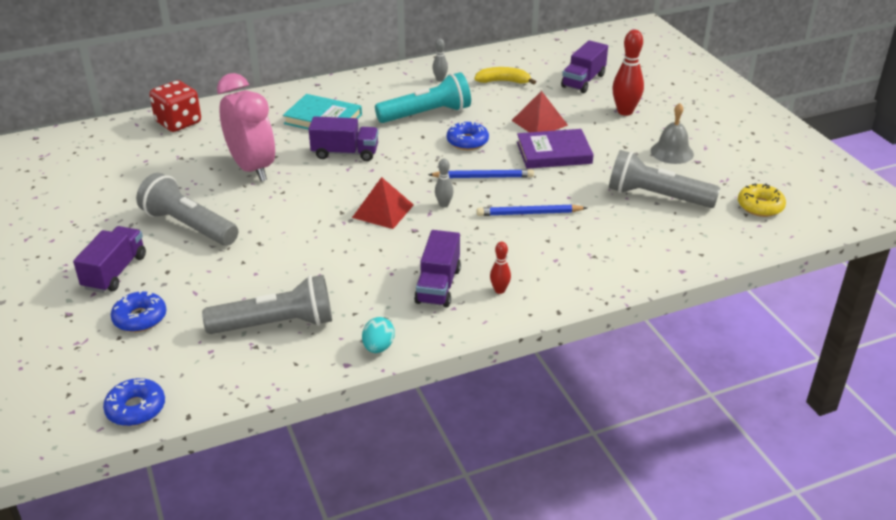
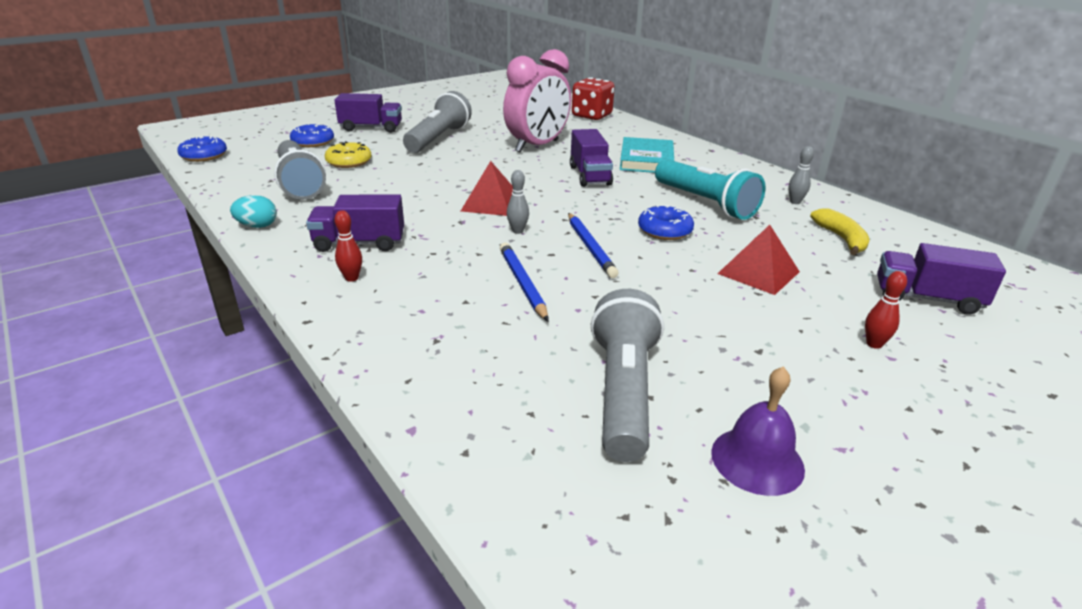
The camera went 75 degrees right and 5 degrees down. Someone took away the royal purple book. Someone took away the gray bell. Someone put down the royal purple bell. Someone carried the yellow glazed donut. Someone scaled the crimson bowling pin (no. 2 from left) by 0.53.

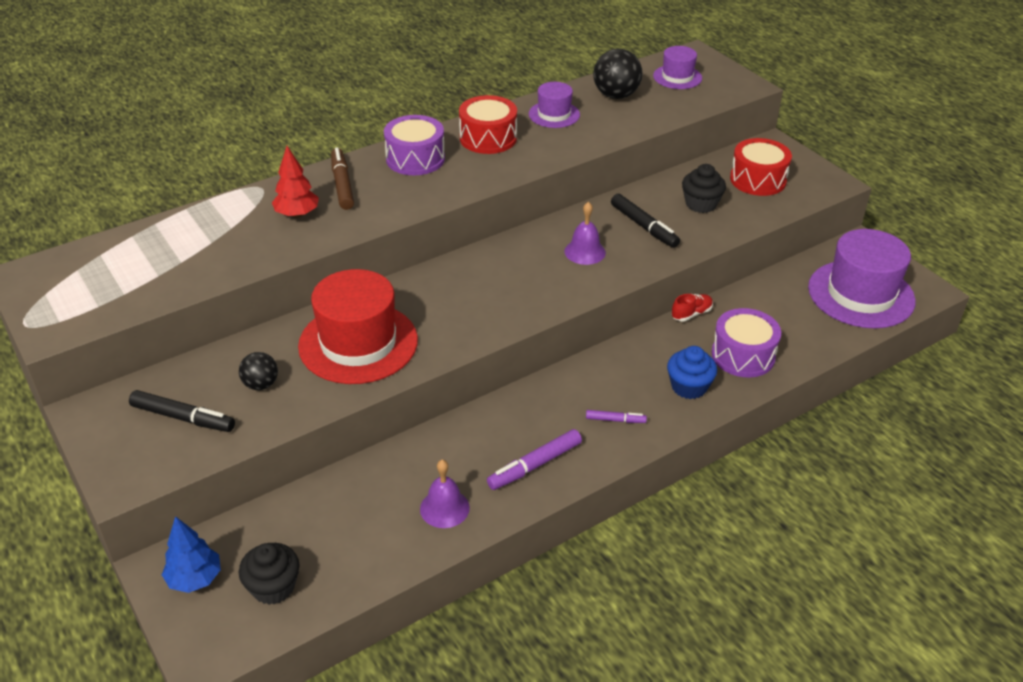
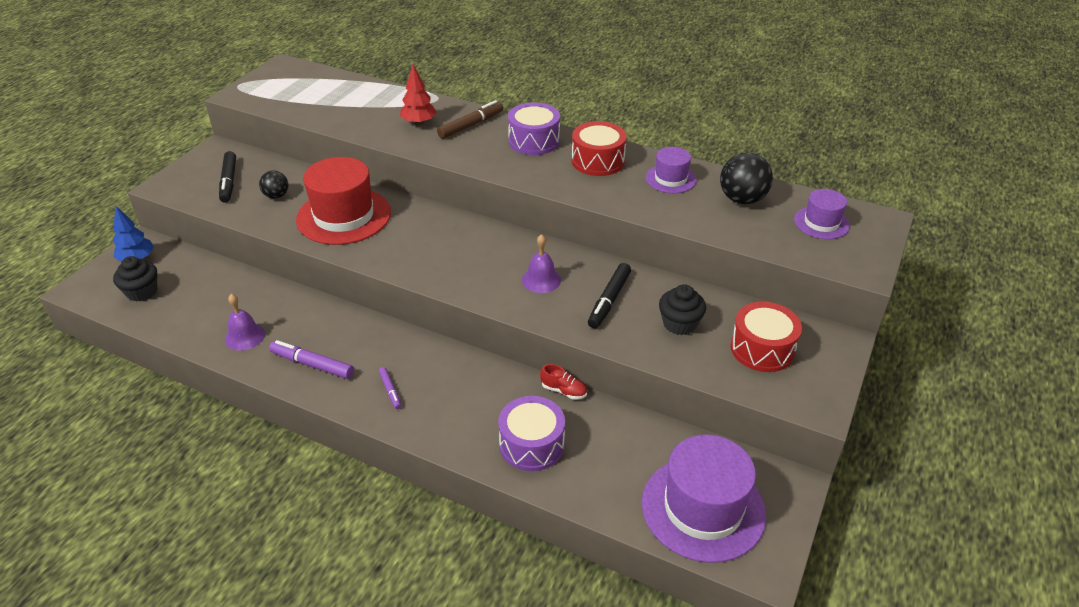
The camera went 60 degrees right and 0 degrees up. Someone took away the royal blue fairy cake.

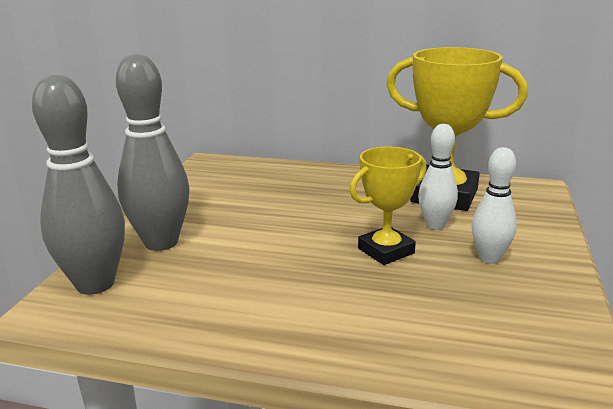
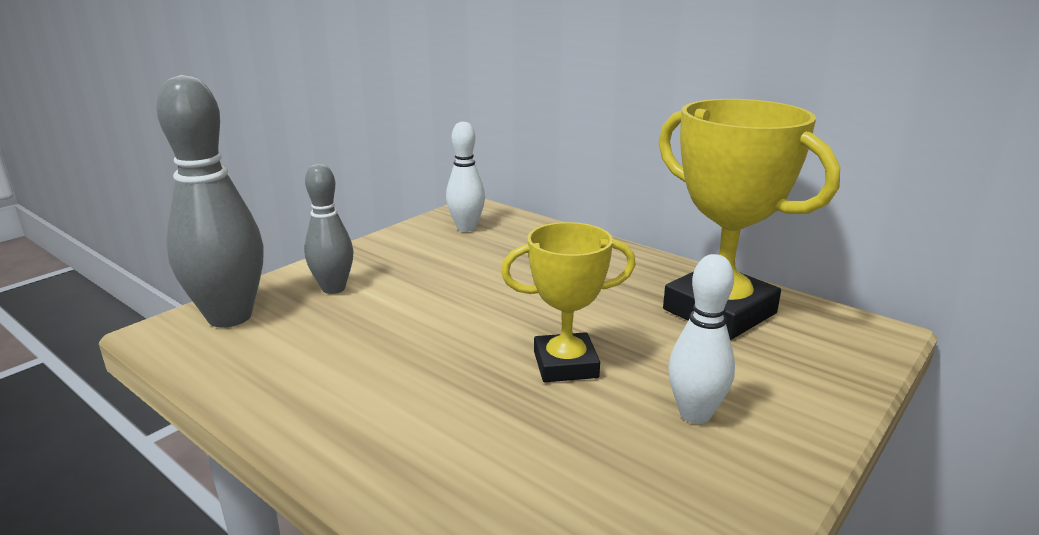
The camera went 25 degrees right and 0 degrees up. Someone carried the snow-white bowling pin (no. 1 from left). Someone scaled the gray bowling pin (no. 2 from left) by 0.59.

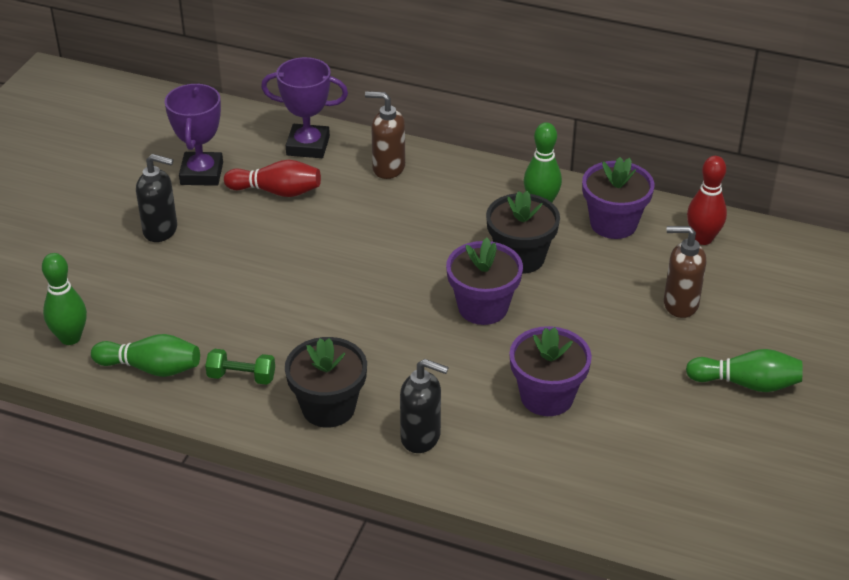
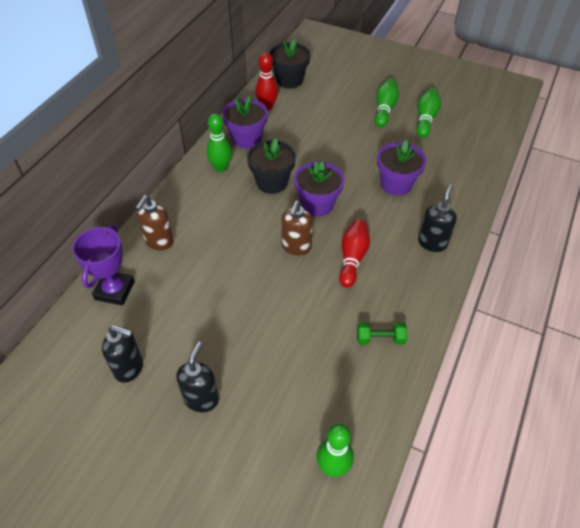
The camera went 85 degrees left and 10 degrees up. Someone carried the green bowling pin (no. 2 from left in the first image). Someone carried the crimson bowling pin (no. 1 from left in the first image). Someone carried the black flower pot (no. 1 from left in the first image). Someone carried the dark brown soap pump (no. 2 from left). Someone swapped the royal purple trophy (no. 1 from left) for the black soap pump (no. 1 from left). Someone rotated the green hand weight by 75 degrees clockwise.

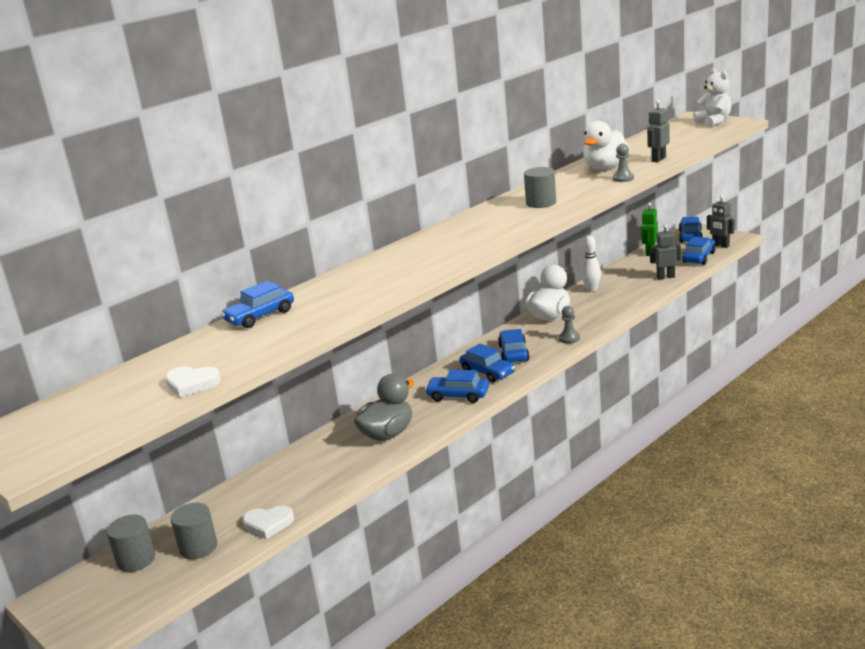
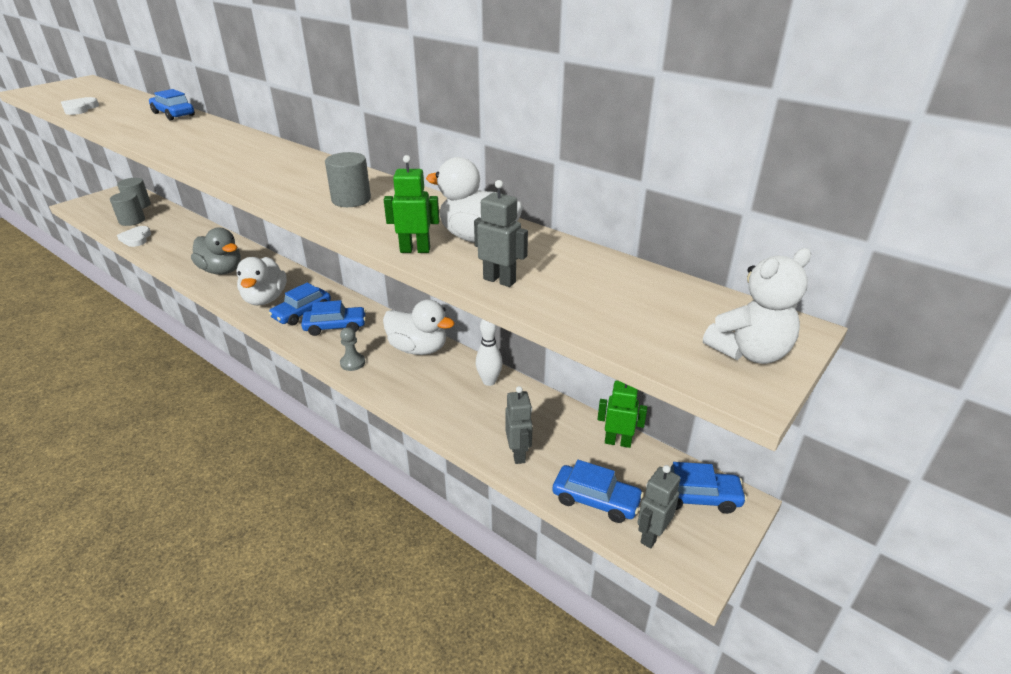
The camera went 80 degrees right and 10 degrees up. Someone swapped the royal blue toy car (no. 2 from left) for the snow-white rubber duck (no. 1 from left). Someone swapped the gray pawn (no. 2 from left) for the green robot figure (no. 1 from left).

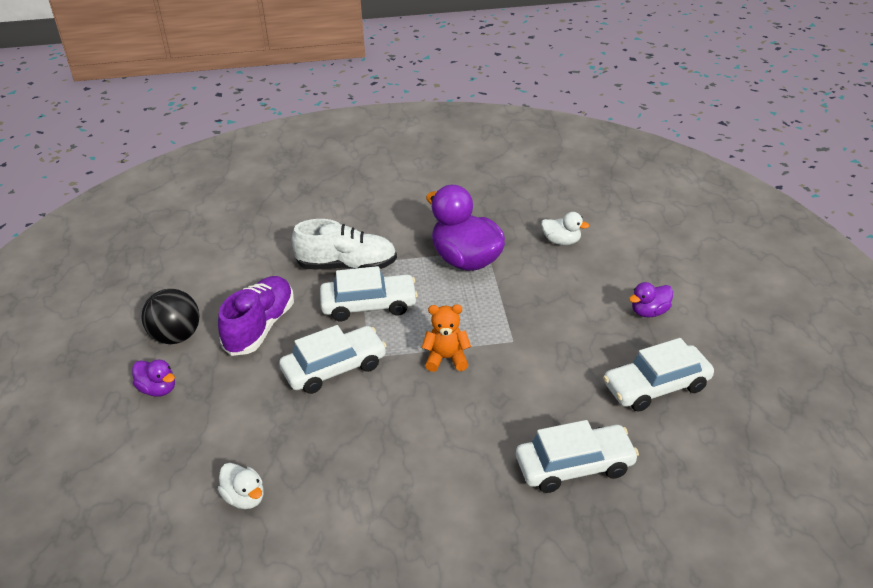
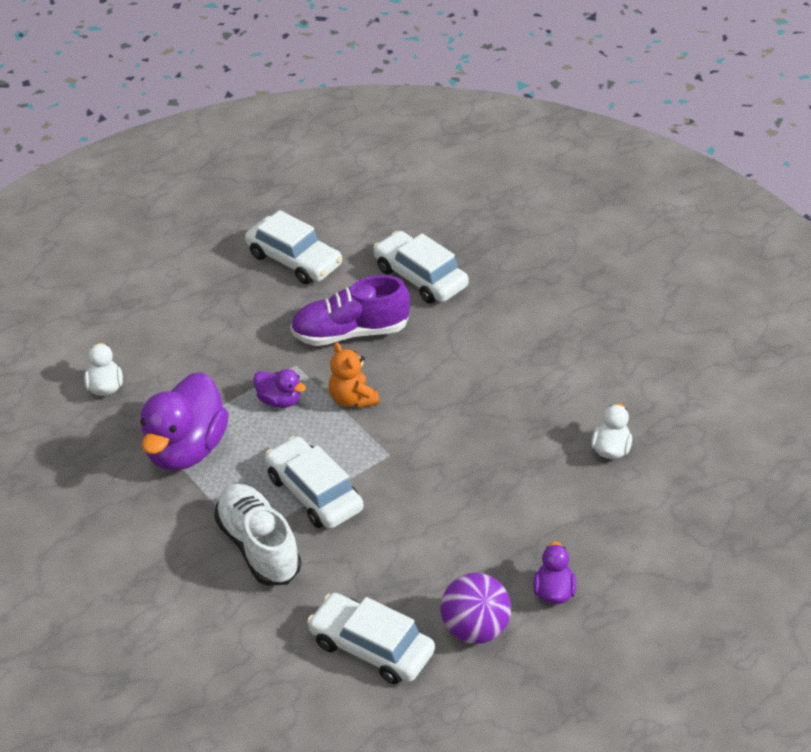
The camera went 120 degrees left and 5 degrees up. Someone carried the royal purple lace-up shoe. Someone carried the snow-white toy car (no. 1 from left in the first image). Someone carried the royal purple rubber duck (no. 3 from left in the first image). Someone repainted the black sphere, which became the royal purple sphere.

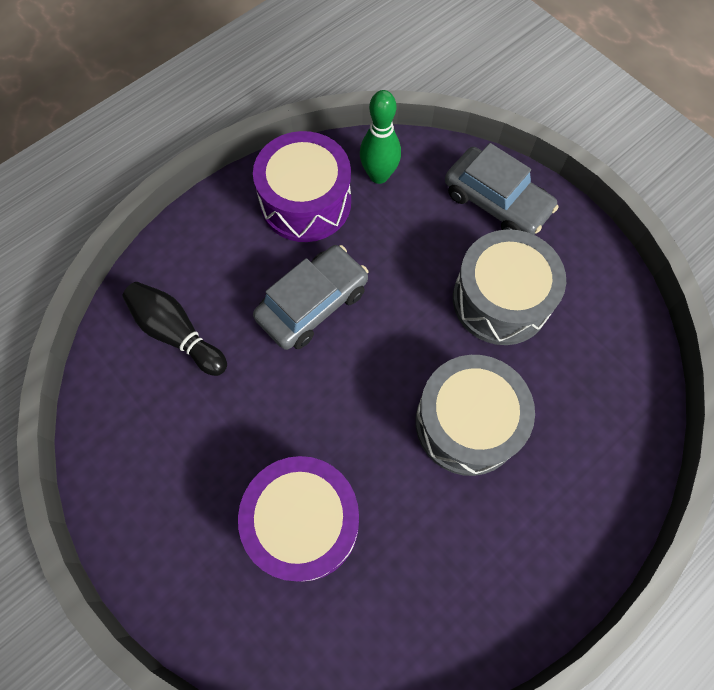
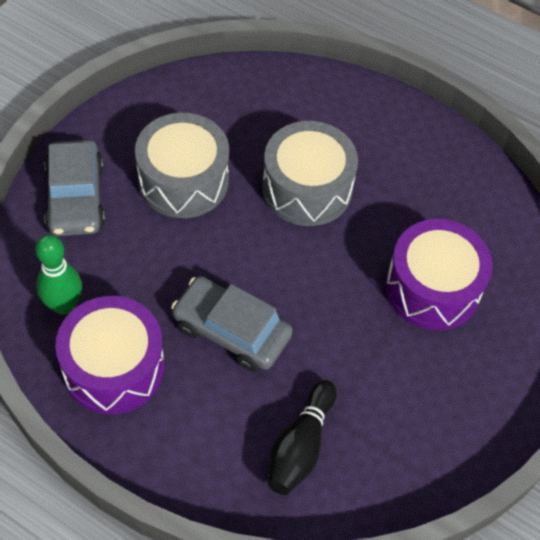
The camera went 110 degrees left and 10 degrees down. Someone rotated the gray toy car (no. 2 from left in the first image) by 150 degrees clockwise.

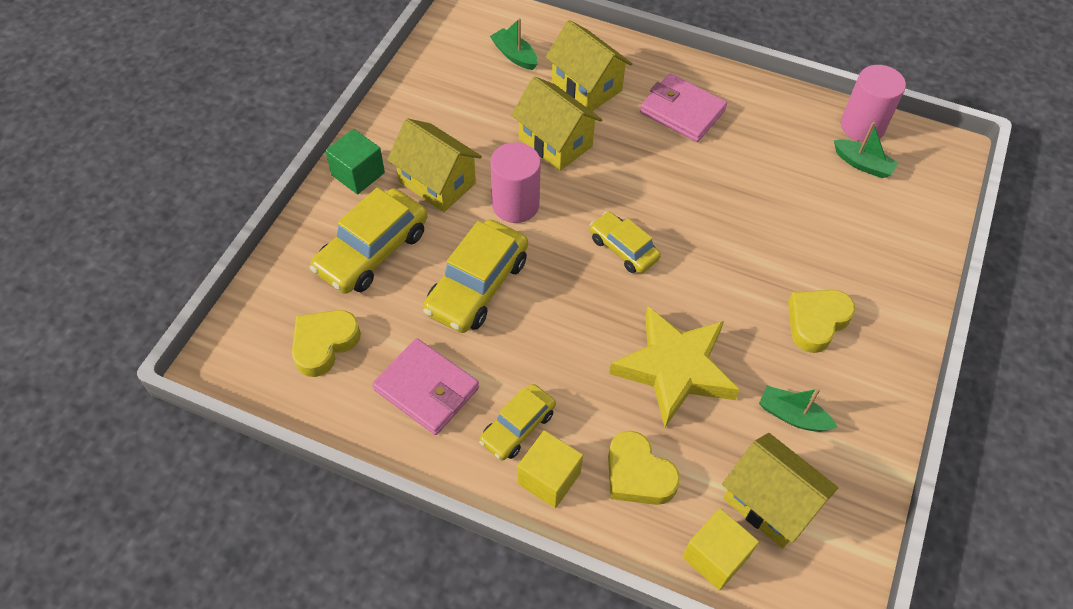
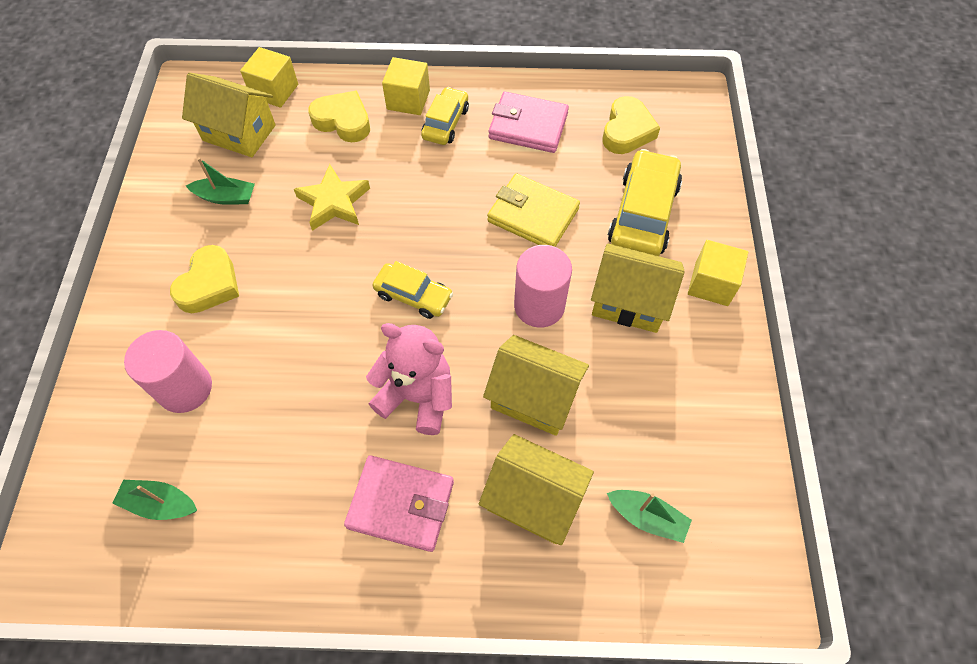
The camera went 160 degrees right and 5 degrees up. Someone put down the rosy teddy bear. Someone carried the rosy solid cylinder (no. 2 from left in the first image). Someone swapped the yellow toy car (no. 2 from left) for the yellow card wallet. Someone repainted the green solid cube, which became the yellow solid cube (no. 3 from left). Someone scaled the yellow five-pointed star by 0.66.

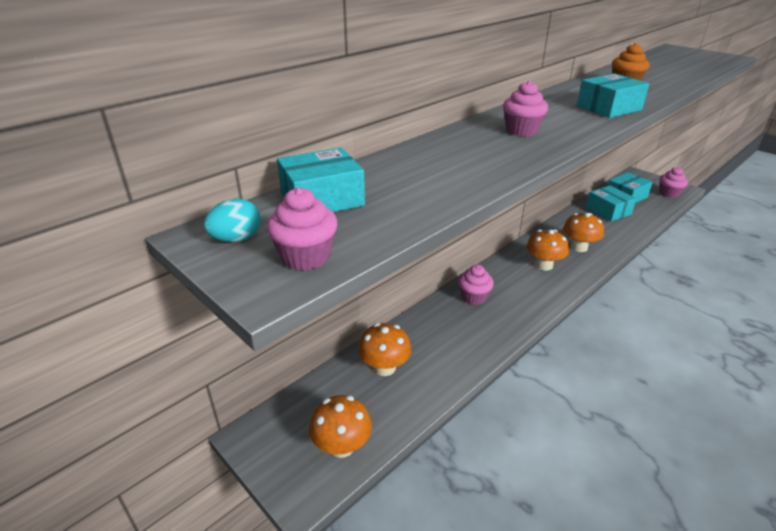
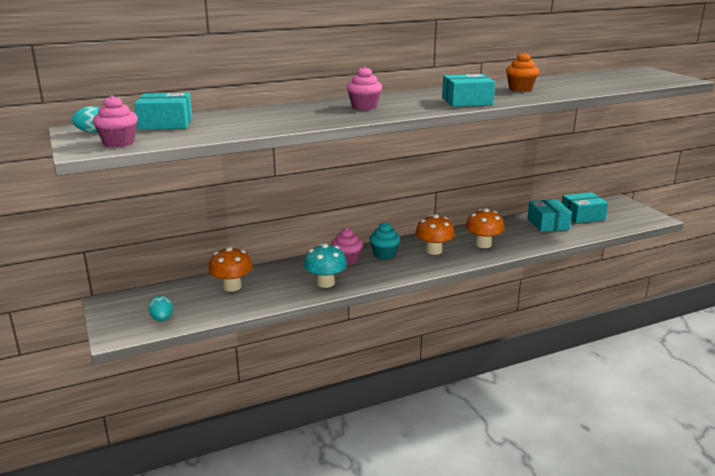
The camera went 20 degrees right and 10 degrees down. Someone took away the rosy fairy cake (no. 4 from left). Someone put down the turquoise fungus. Someone put down the turquoise fairy cake. Someone swapped the orange fungus (no. 1 from left) for the turquoise toy egg (no. 2 from left).

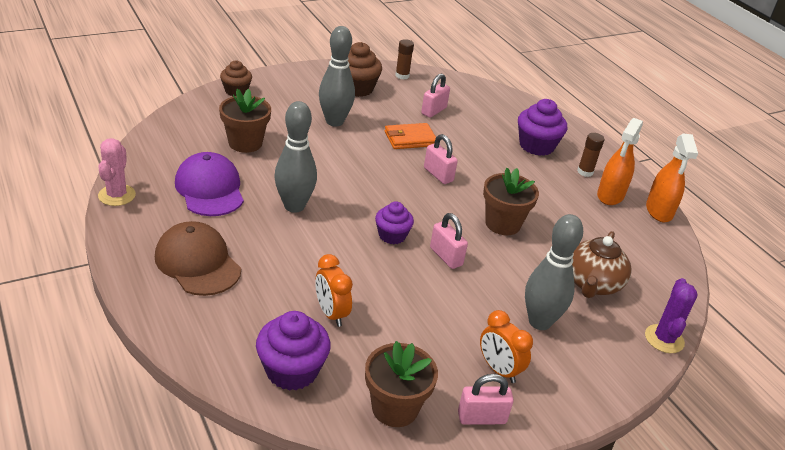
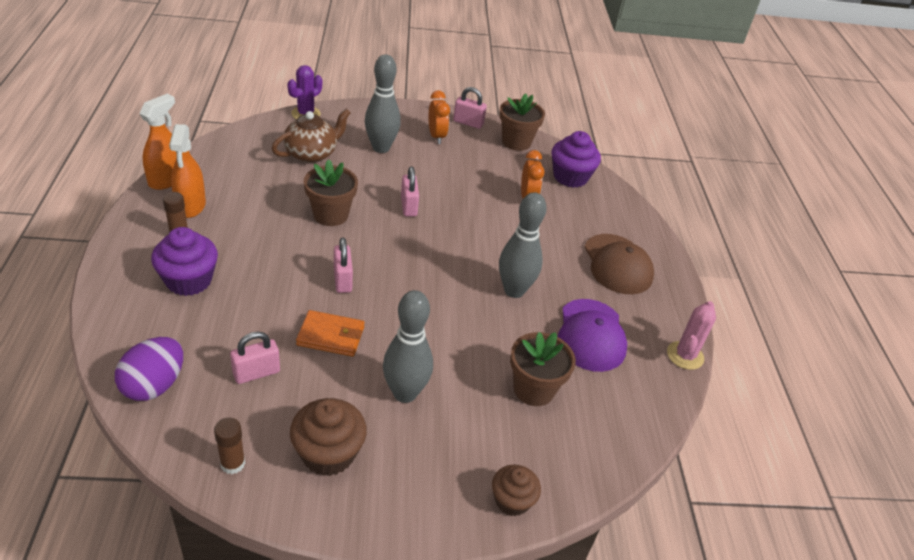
The camera went 155 degrees left and 5 degrees up. Someone took away the royal purple fairy cake (no. 2 from left). Someone put down the royal purple toy egg. Someone rotated the orange sprayer (no. 1 from left in the first image) by 120 degrees clockwise.

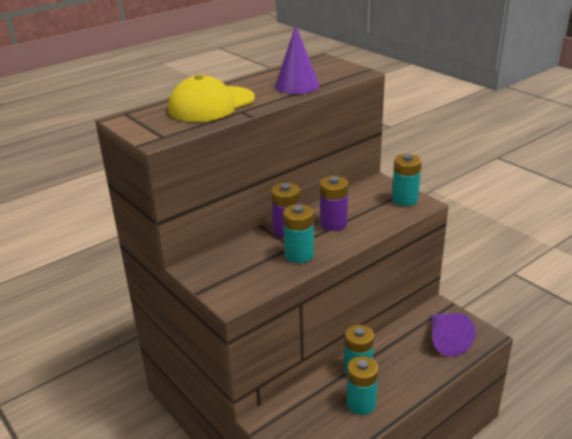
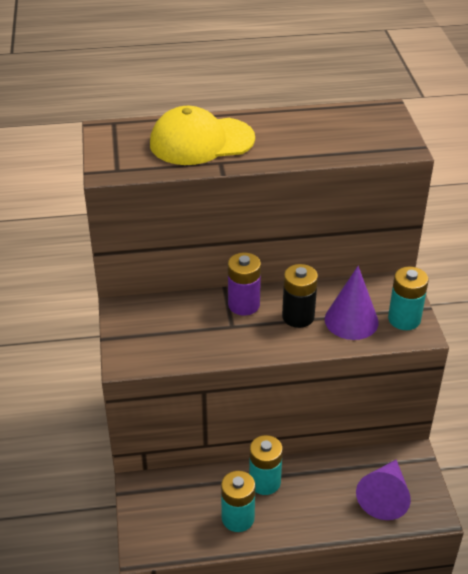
The camera went 30 degrees right and 10 degrees up. Someone took away the turquoise AA battery (no. 1 from left). Someone carried the royal purple cone shape (no. 1 from left). Someone repainted the royal purple AA battery (no. 2 from left), which became the black AA battery.

